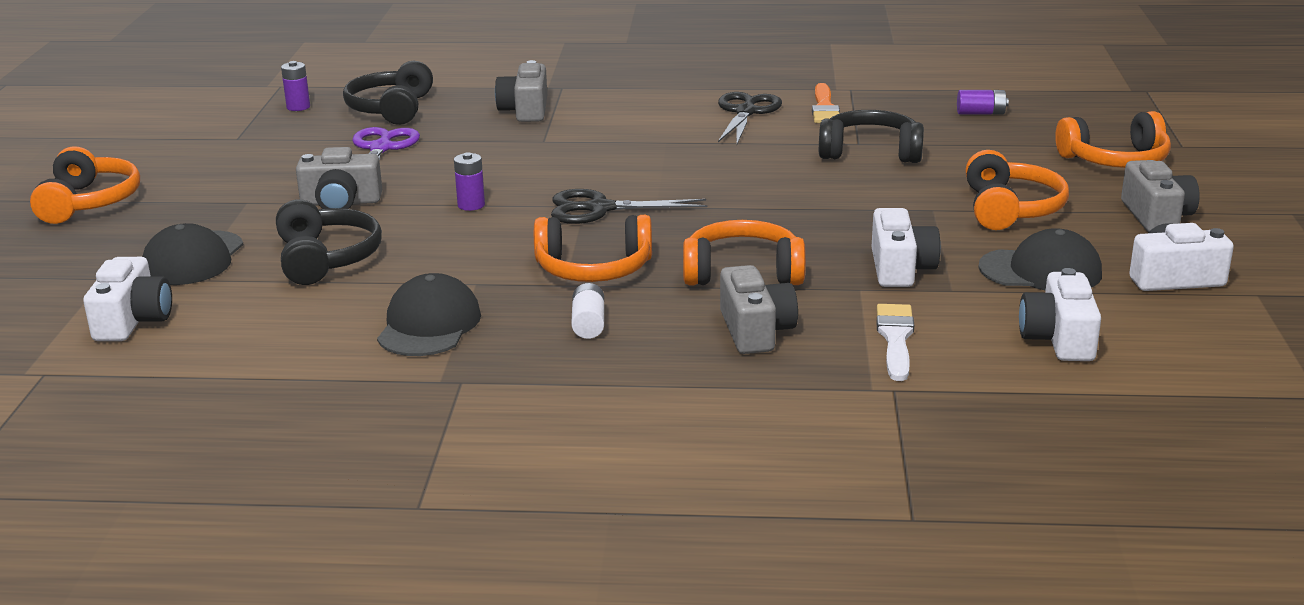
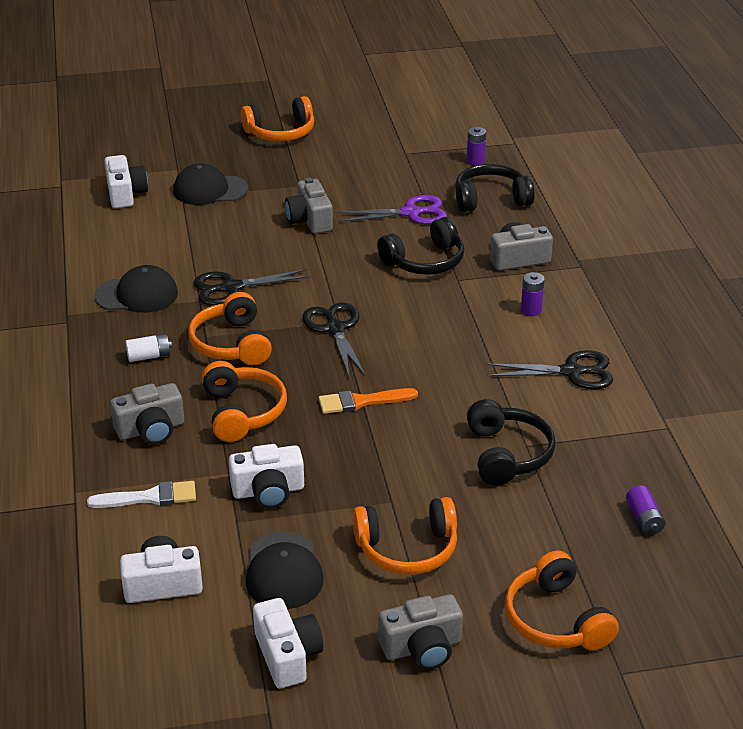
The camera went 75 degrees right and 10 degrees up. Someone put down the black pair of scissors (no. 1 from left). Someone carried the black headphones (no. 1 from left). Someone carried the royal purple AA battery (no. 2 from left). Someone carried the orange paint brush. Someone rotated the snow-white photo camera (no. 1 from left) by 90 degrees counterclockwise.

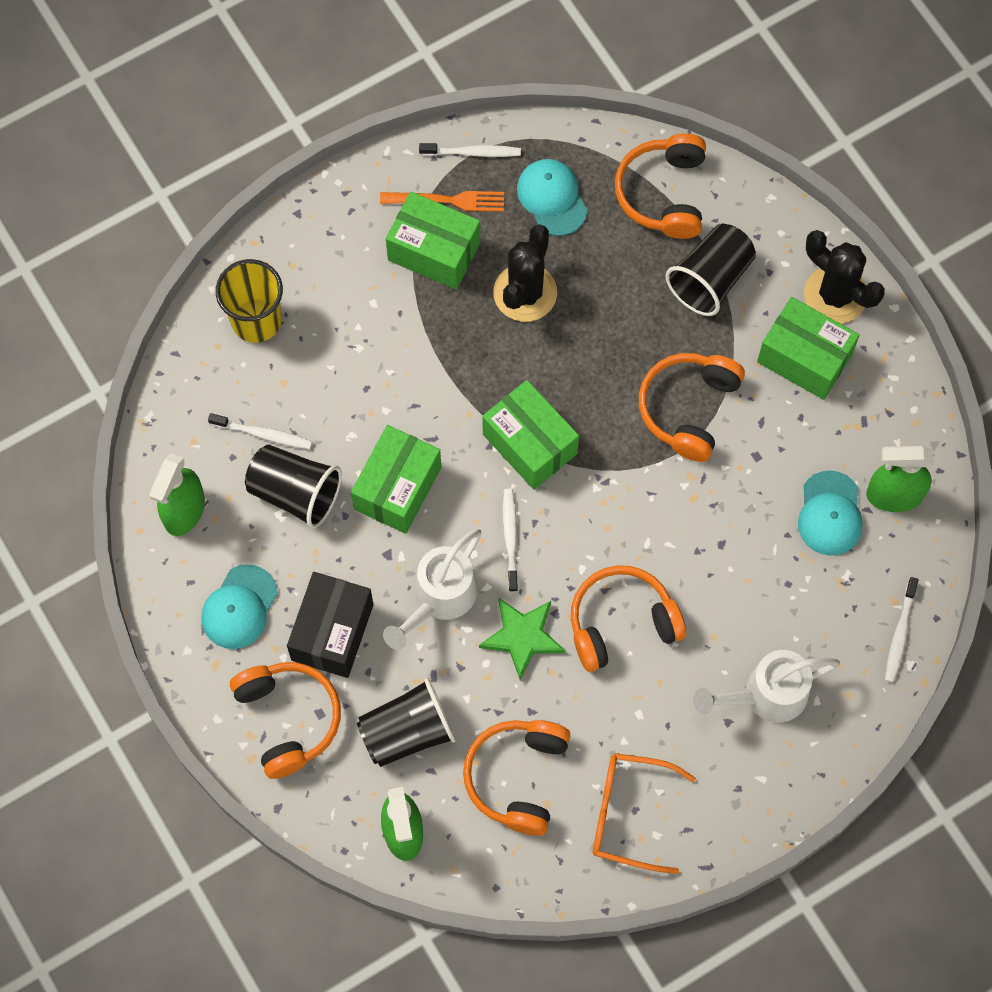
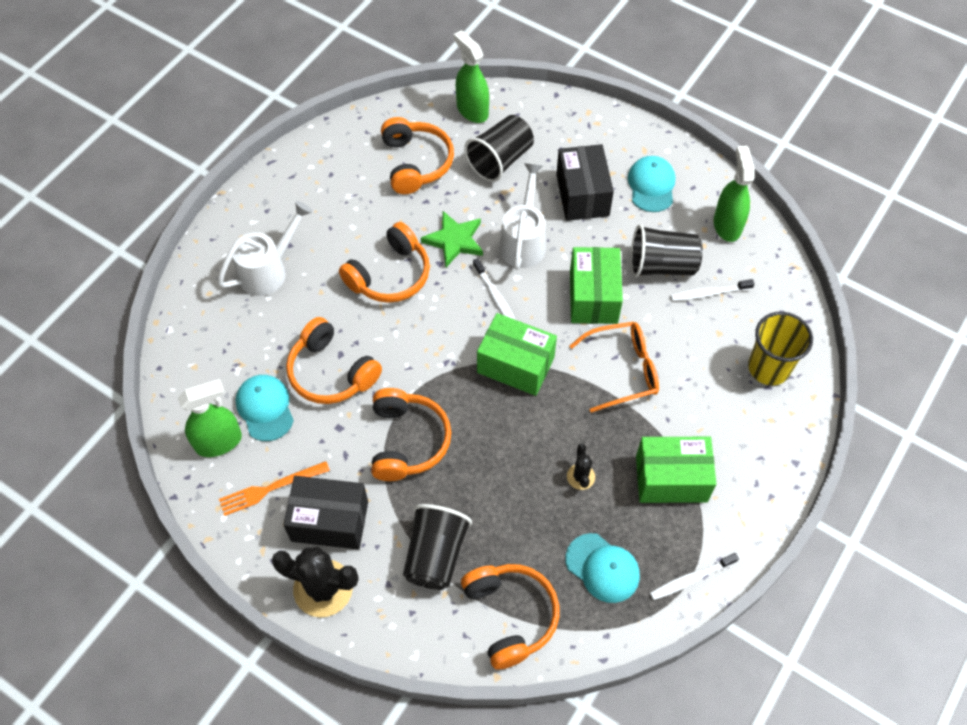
The camera went 155 degrees right and 10 degrees down. Someone took away the snow-white tooth brush (no. 4 from left). Someone carried the orange headphones (no. 1 from left). Someone carried the orange dinner fork. Someone carried the orange eyeglasses. Someone repainted the green parcel (no. 4 from left), which became the black parcel (no. 1 from left). Someone scaled the black saguaro cactus (no. 1 from left in the first image) by 0.50.

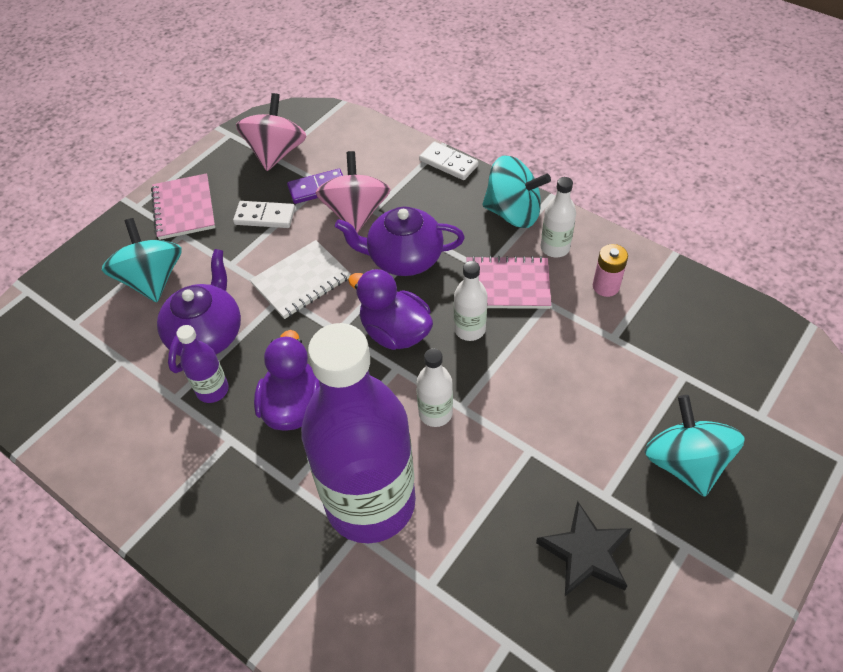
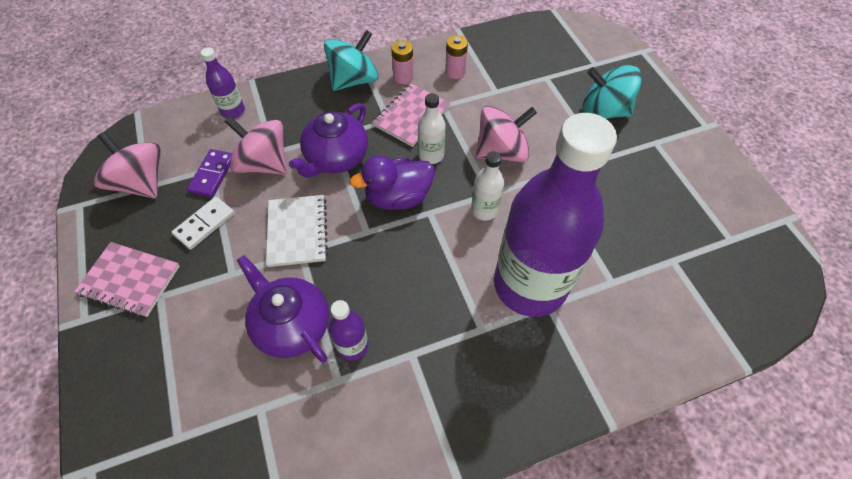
The camera went 60 degrees left and 5 degrees up. Someone took away the turquoise spinning top (no. 1 from left). Someone took away the royal purple rubber duck (no. 1 from left). Someone took away the snow-white domino piece (no. 2 from left). Someone took away the black five-pointed star. Someone put down the royal purple drink bottle (no. 1 from left). Someone put down the rosy spinning top (no. 3 from left). Someone swapped the snow-white drink bottle (no. 3 from left) for the rosy AA battery (no. 1 from left).

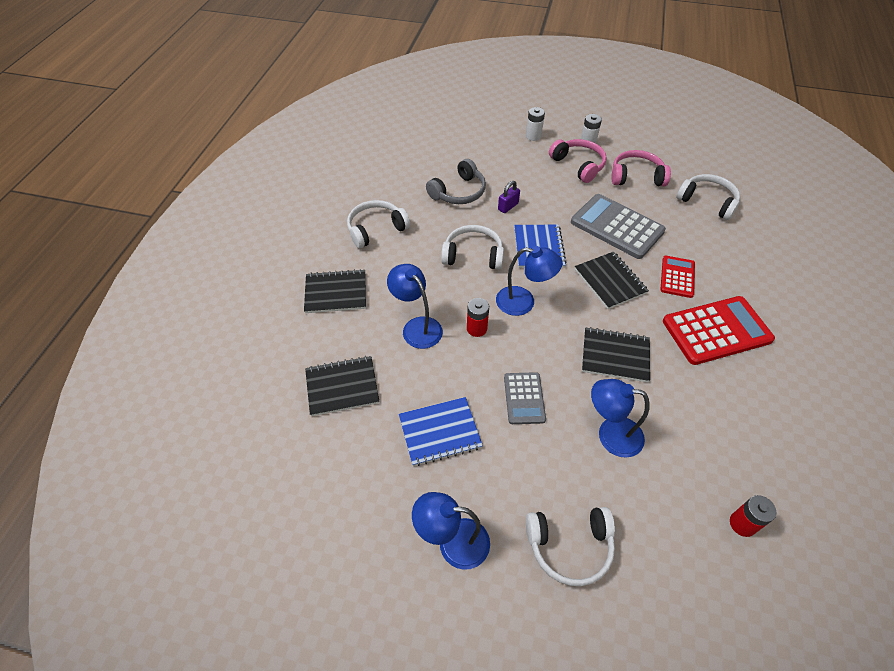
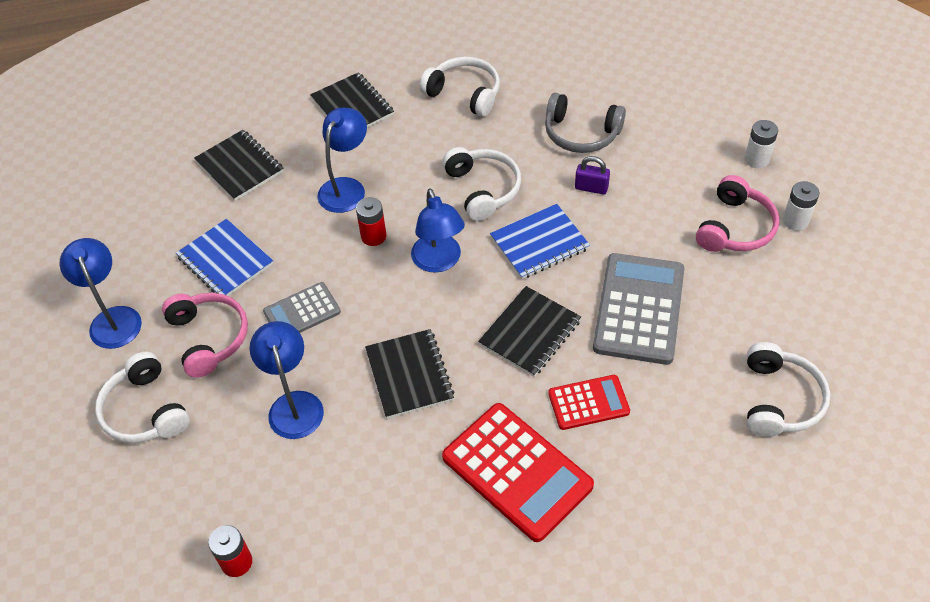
The camera went 65 degrees right and 0 degrees up. Someone carried the rosy headphones (no. 2 from left in the first image).

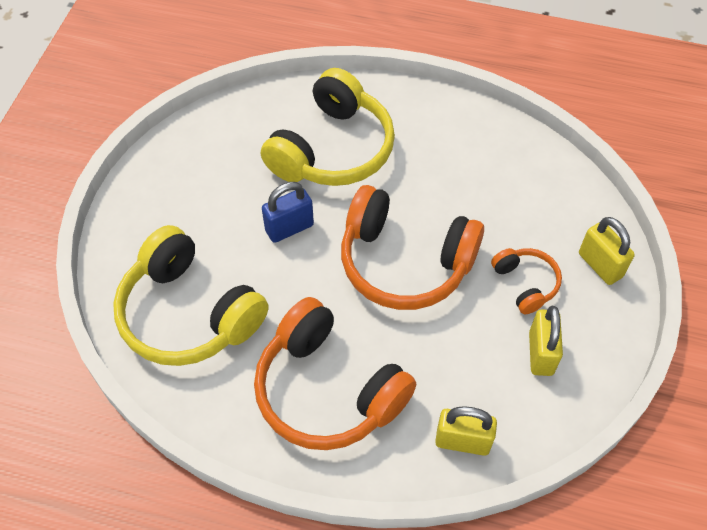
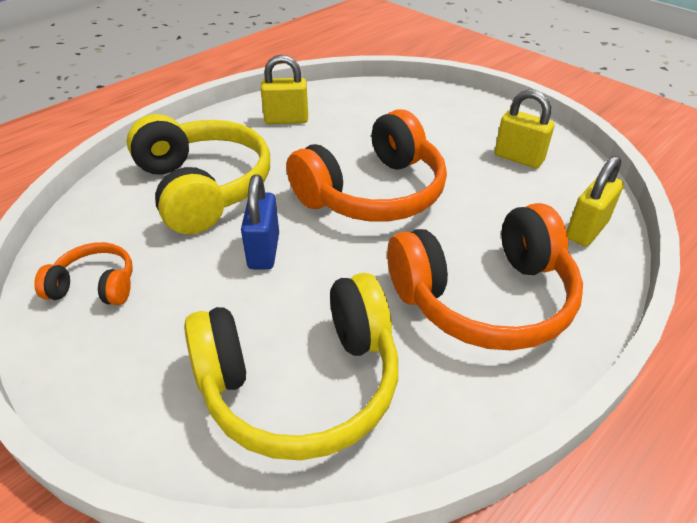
The camera went 60 degrees left and 15 degrees down. Someone carried the orange headphones (no. 3 from left in the first image). Someone carried the yellow padlock (no. 3 from left in the first image).

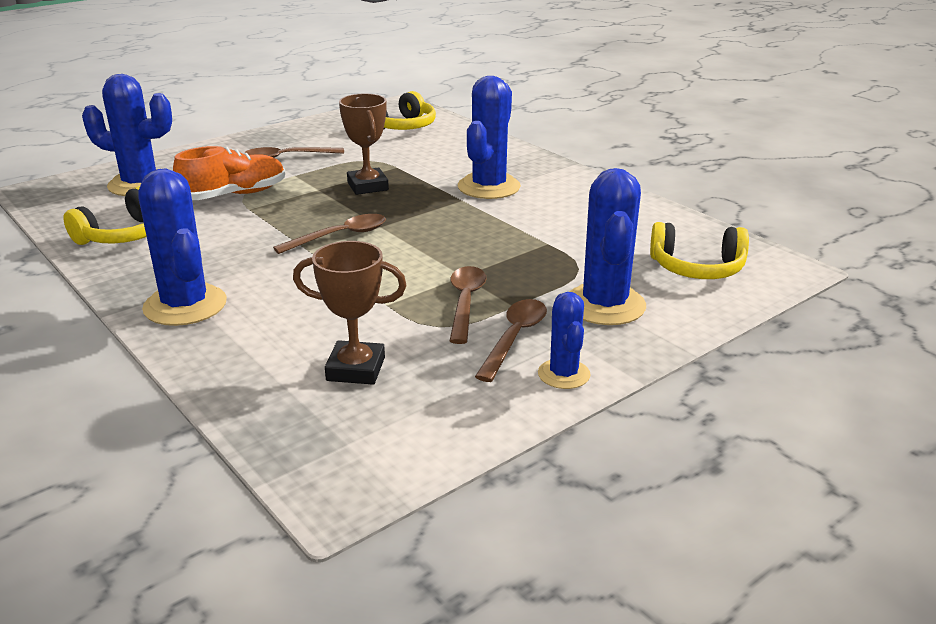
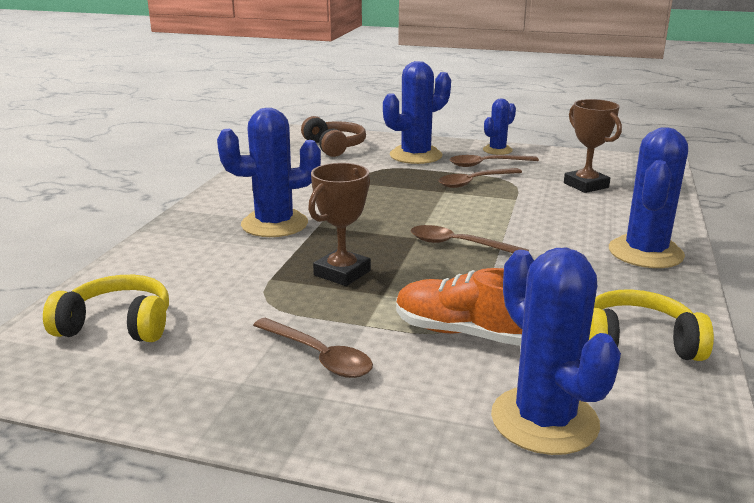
The camera went 125 degrees left and 5 degrees down. Someone repainted the yellow headphones (no. 3 from left), which became the dark brown headphones.

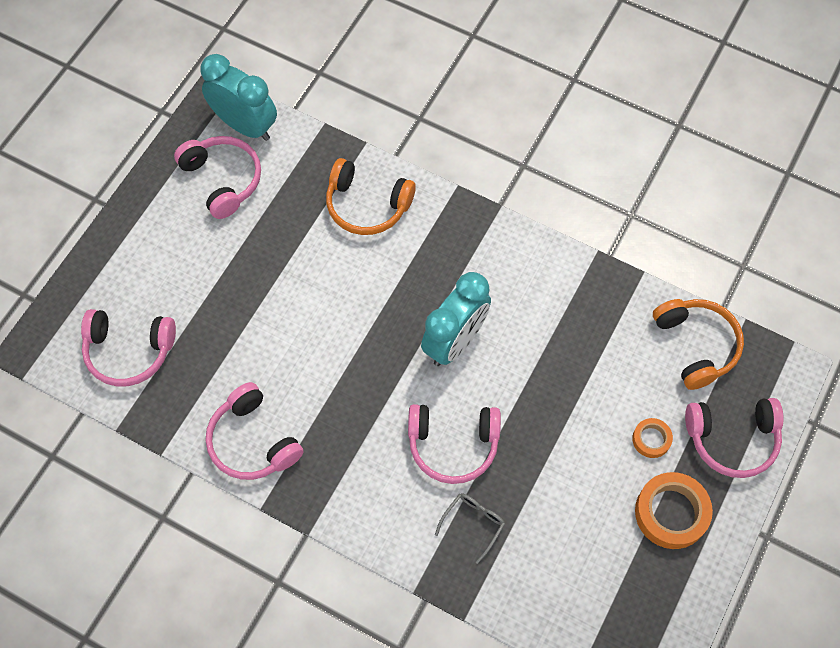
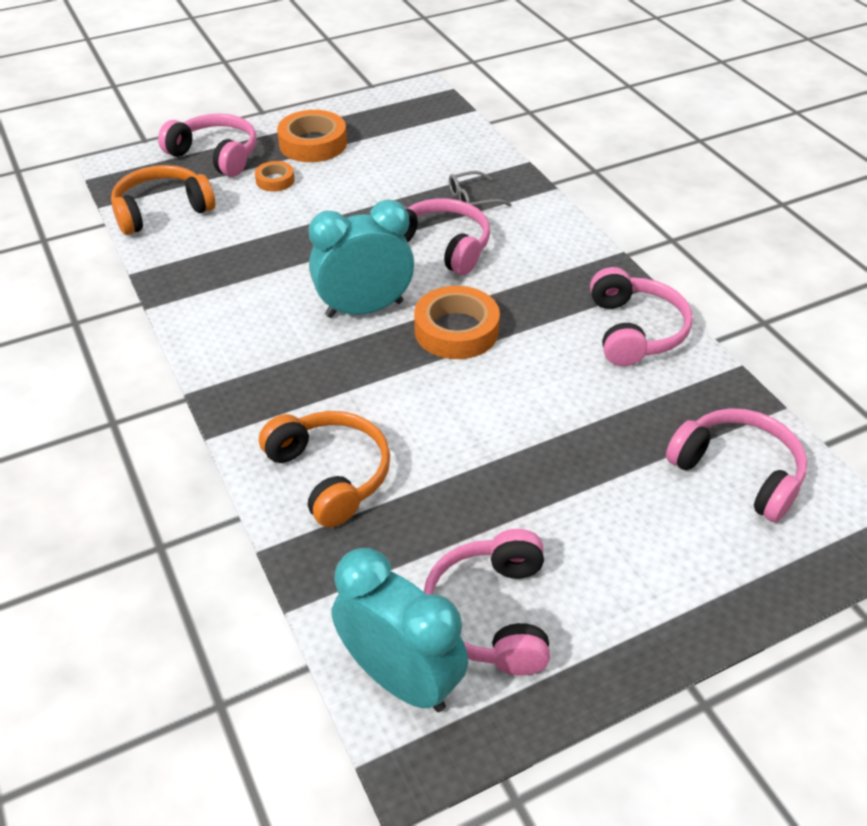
The camera went 145 degrees left and 20 degrees down. Someone put down the orange tape (no. 3 from left). Someone rotated the turquoise clock (no. 1 from left in the first image) by 150 degrees clockwise. Someone rotated the orange headphones (no. 2 from left in the first image) by 45 degrees clockwise.

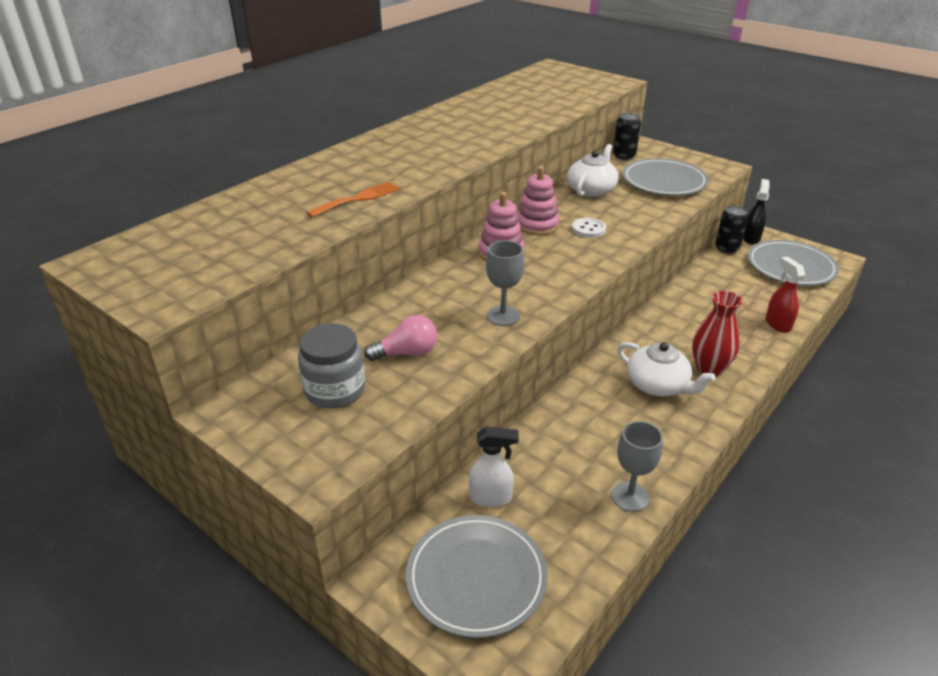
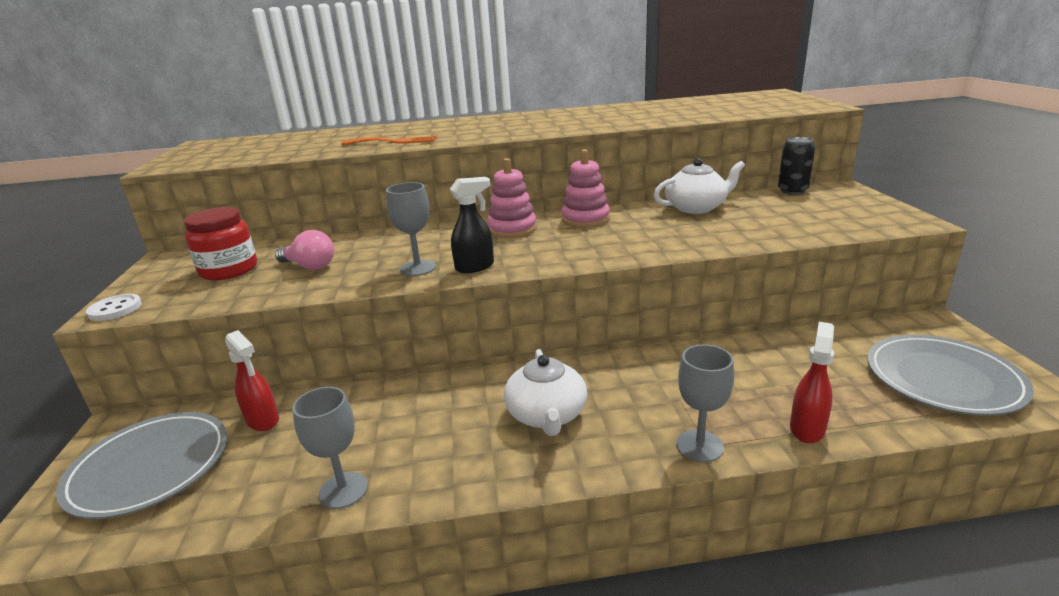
The camera went 45 degrees right and 10 degrees down. Someone took away the gray flat dish (no. 2 from left). Someone took away the crimson vase. Someone took away the black soda can (no. 2 from left). Someone put down the gray goblet (no. 3 from left). Someone carried the snow-white button. Someone carried the black sprayer. Someone repainted the gray jam jar, which became the crimson jam jar. Someone repainted the snow-white sprayer, which became the crimson sprayer (no. 1 from left).

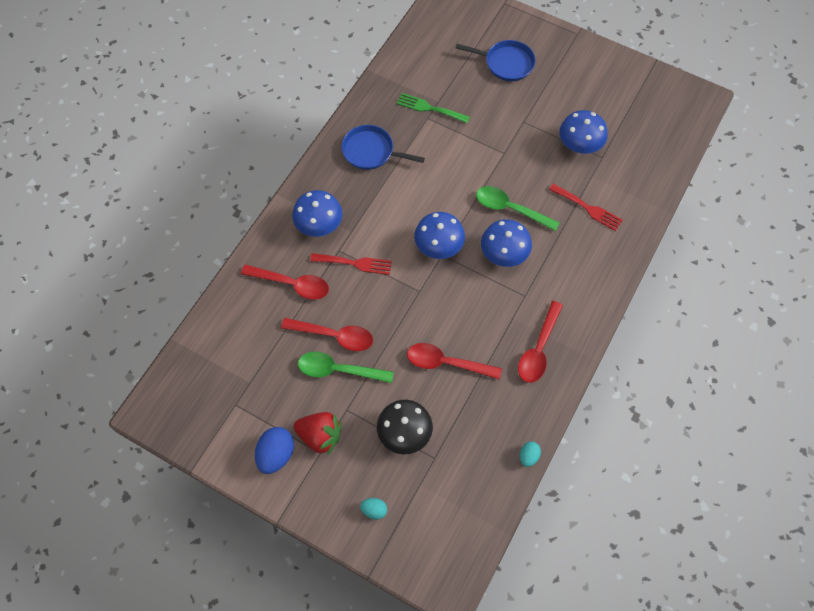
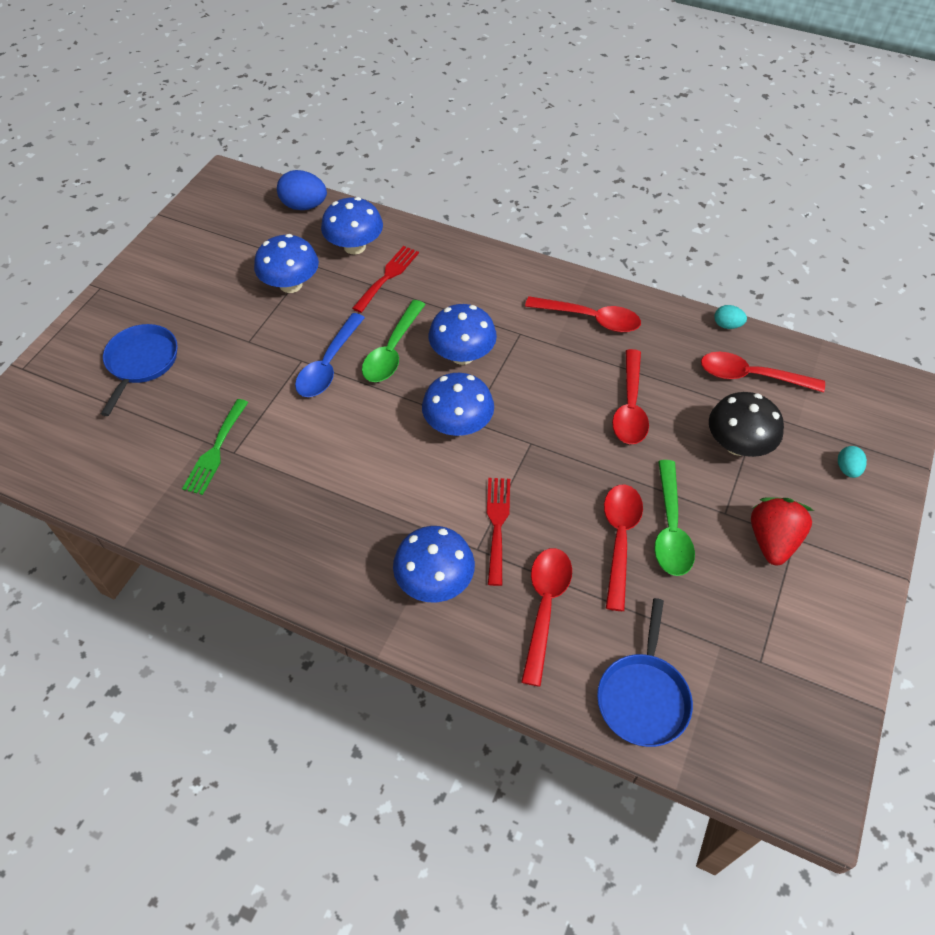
The camera went 95 degrees left and 10 degrees down. Someone put down the royal blue spoon. Someone put down the royal blue fungus (no. 2 from left). Someone put down the crimson spoon (no. 5 from left). Someone carried the royal blue toy egg. Someone carried the royal blue frying pan (no. 1 from left in the first image).

